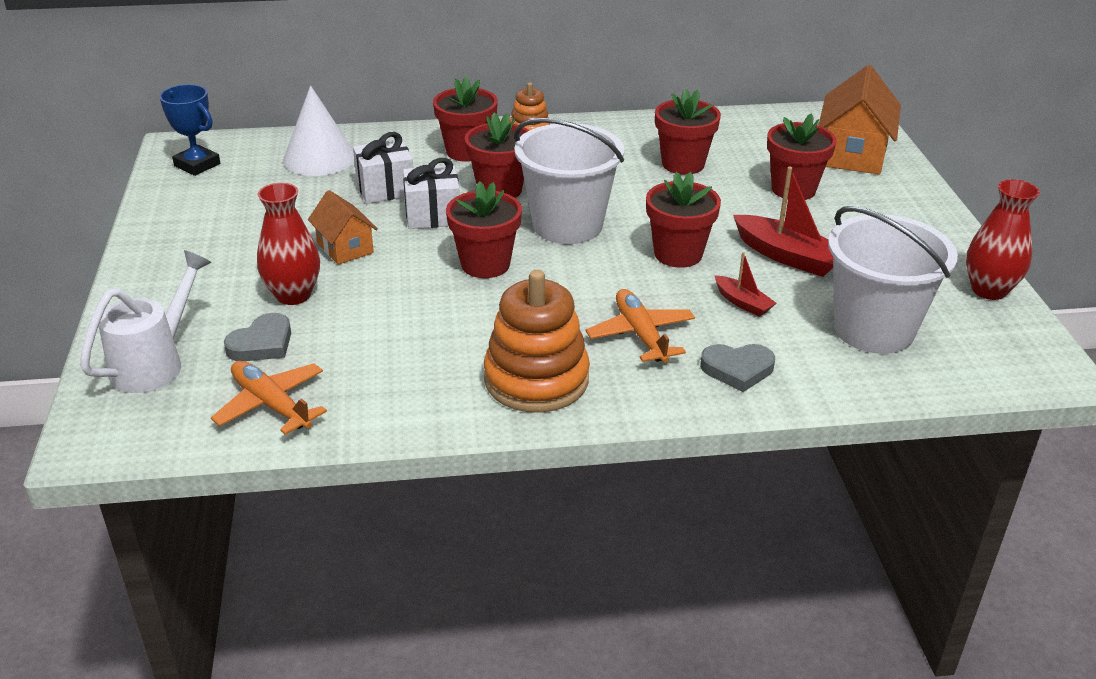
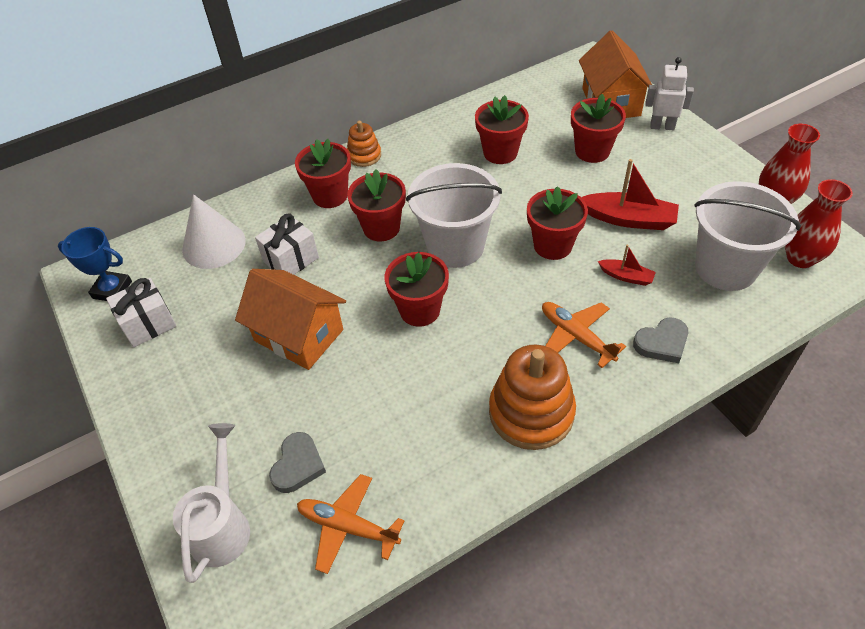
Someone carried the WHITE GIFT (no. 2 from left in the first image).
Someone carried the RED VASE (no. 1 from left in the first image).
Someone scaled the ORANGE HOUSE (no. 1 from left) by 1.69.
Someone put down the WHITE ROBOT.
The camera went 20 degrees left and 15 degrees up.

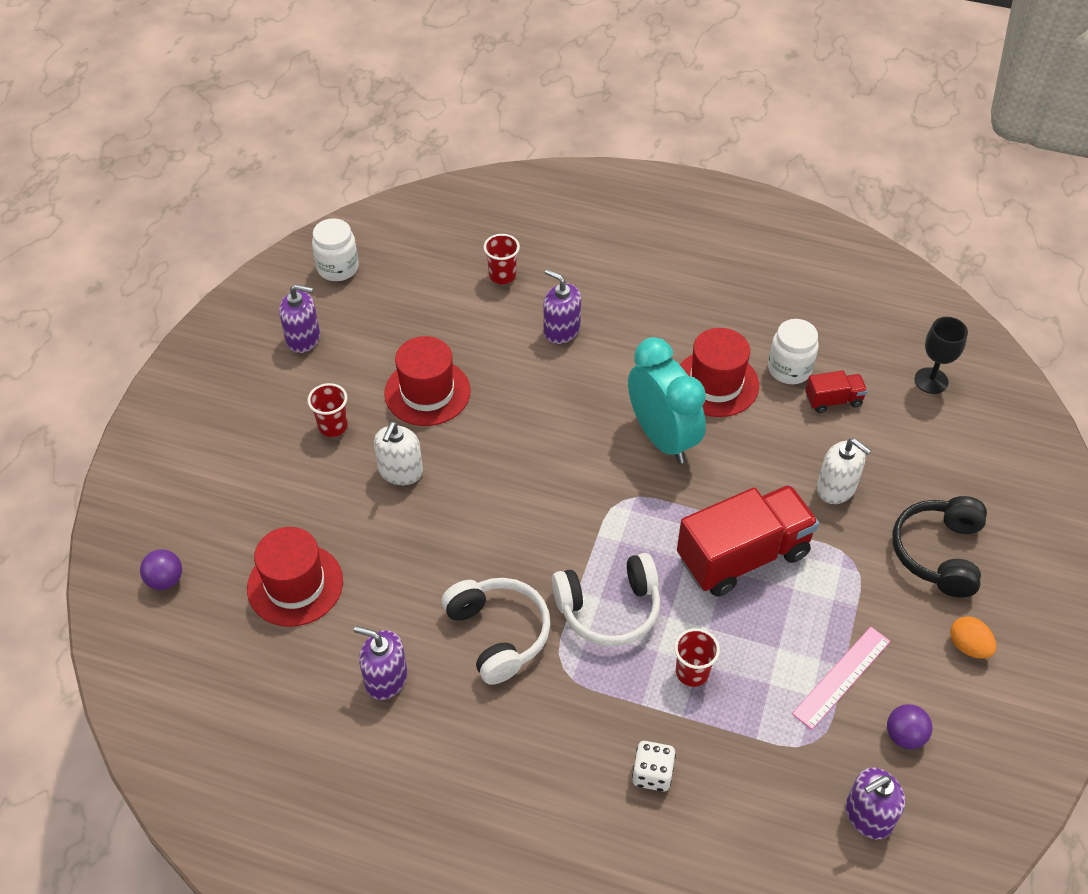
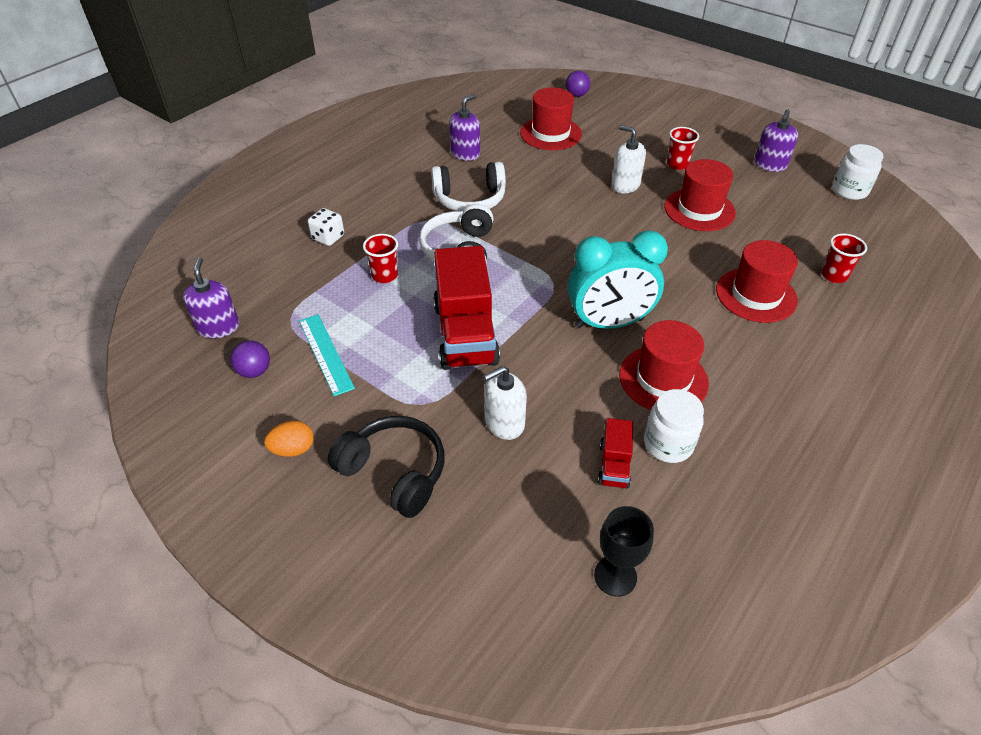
Someone swapped the PURPLE SOAP DISPENSER (no. 3 from left) for the RED HAT (no. 4 from left).
Someone repainted the PINK RULER, which became the TURQUOISE RULER.
The camera went 110 degrees right and 5 degrees down.

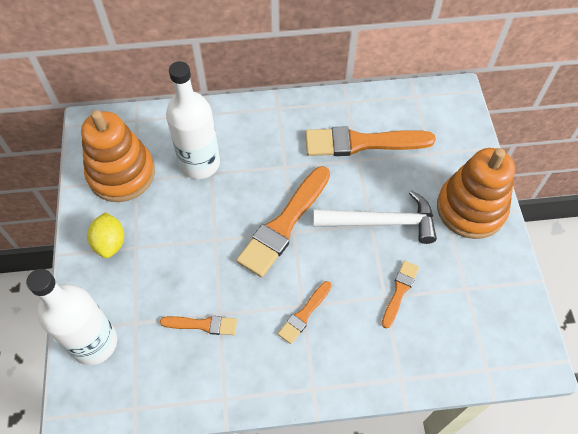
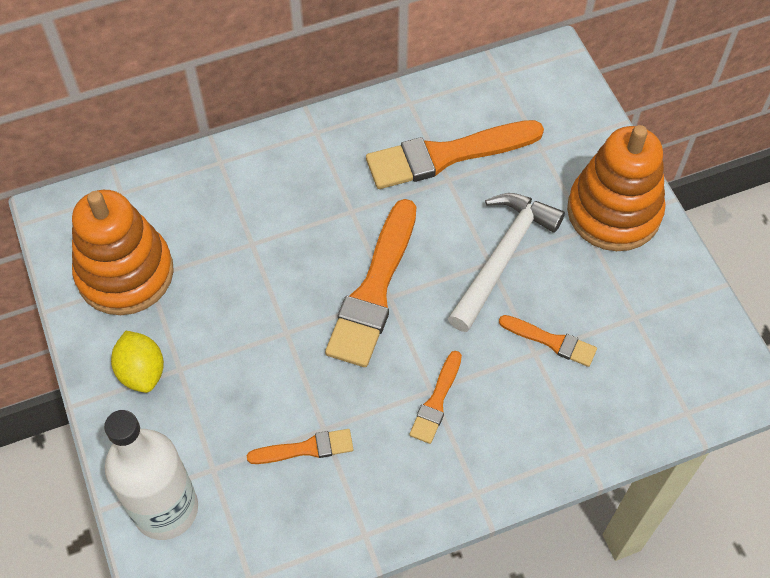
Someone took away the WHITE BOTTLE (no. 2 from left).
Someone rotated the WHITE HAMMER by 45 degrees counterclockwise.
Someone rotated the ORANGE BRUSH (no. 5 from left) by 105 degrees clockwise.
The camera went 15 degrees left and 0 degrees up.

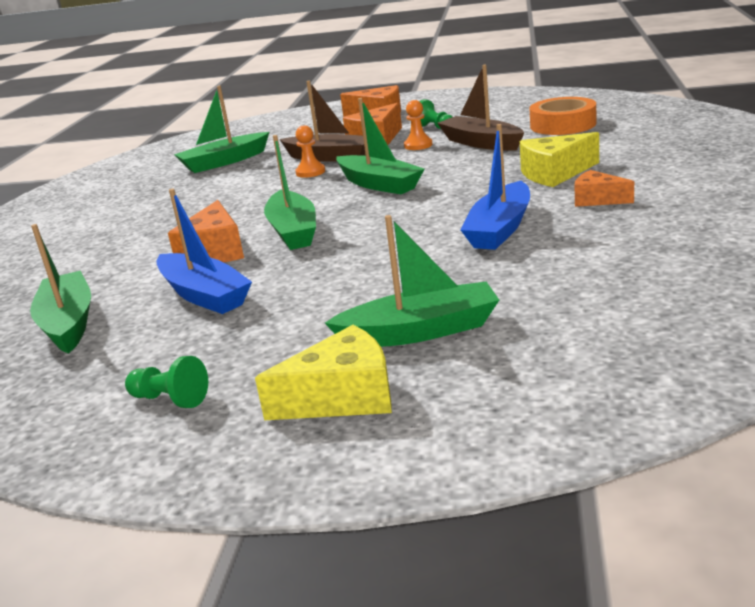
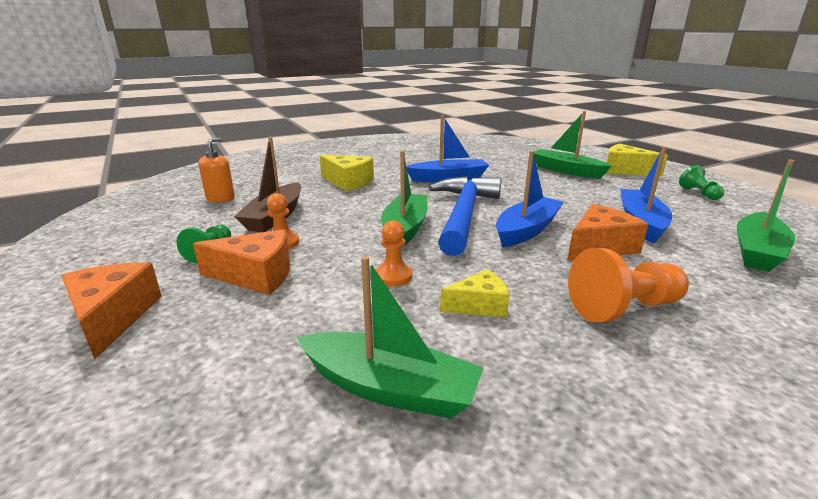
Someone took away the BROWN BOAT (no. 1 from left).
Someone swapped the ORANGE TAPE for the ORANGE SOAP DISPENSER.
Someone repainted the GREEN BOAT (no. 3 from left), which became the BLUE BOAT (no. 2 from left).
Someone took away the ORANGE CHEESE (no. 4 from left).
Someone put down the BLUE HAMMER.
Someone put down the ORANGE PAWN (no. 3 from left).
Someone put down the YELLOW CHEESE (no. 2 from left).
The camera went 130 degrees left and 0 degrees up.

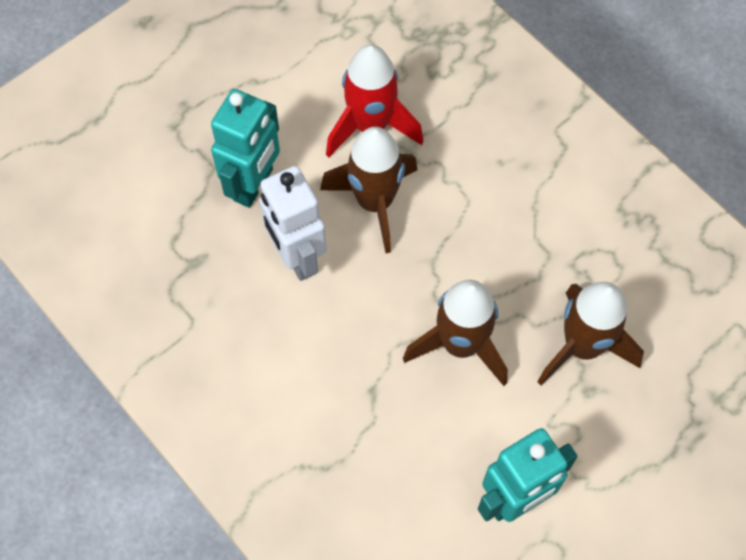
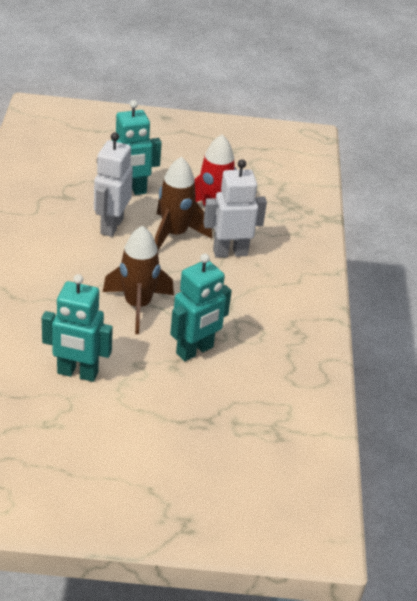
Someone swapped the BROWN ROCKET (no. 3 from left) for the TURQUOISE ROBOT (no. 3 from left).
Someone put down the WHITE ROBOT (no. 2 from left).
The camera went 40 degrees right and 25 degrees down.

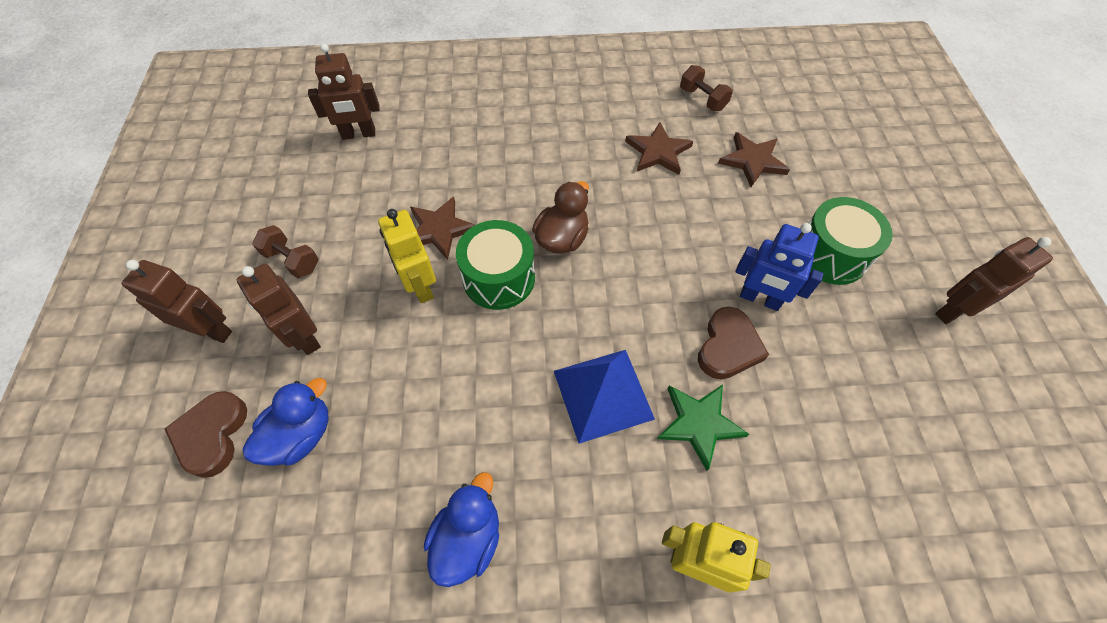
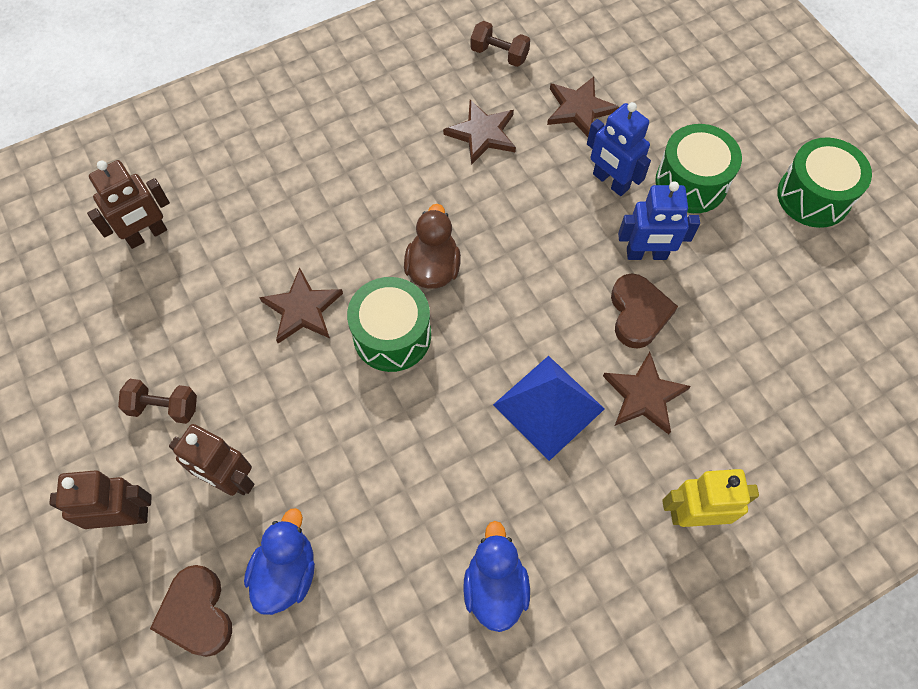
Someone took away the YELLOW ROBOT (no. 1 from left).
Someone swapped the BROWN ROBOT (no. 4 from left) for the GREEN DRUM (no. 3 from left).
Someone repainted the GREEN STAR, which became the BROWN STAR (no. 4 from left).
Someone put down the BLUE ROBOT (no. 1 from left).
The camera went 25 degrees left and 5 degrees up.

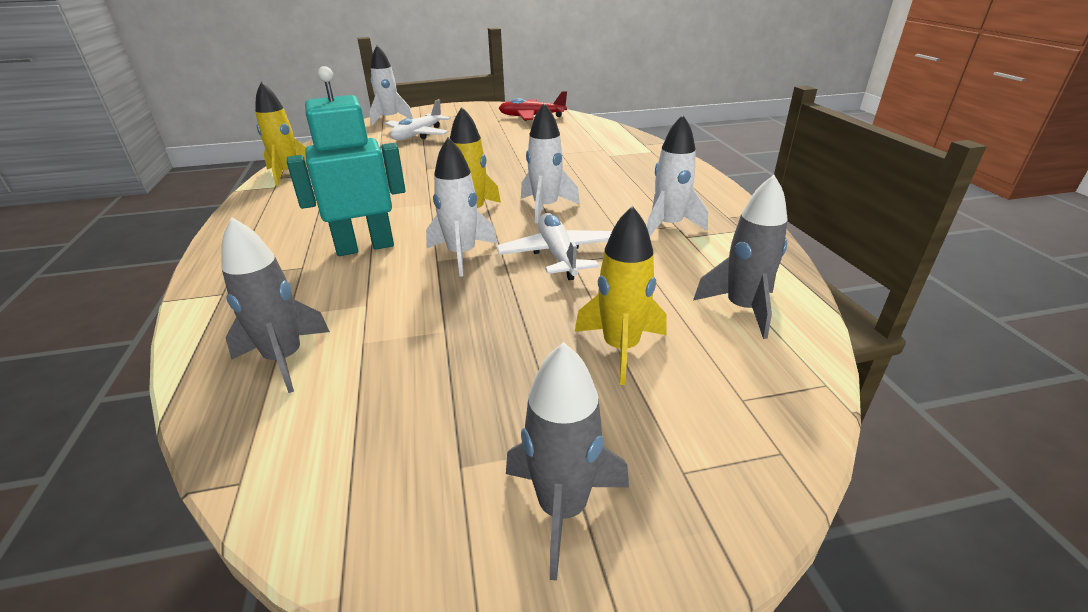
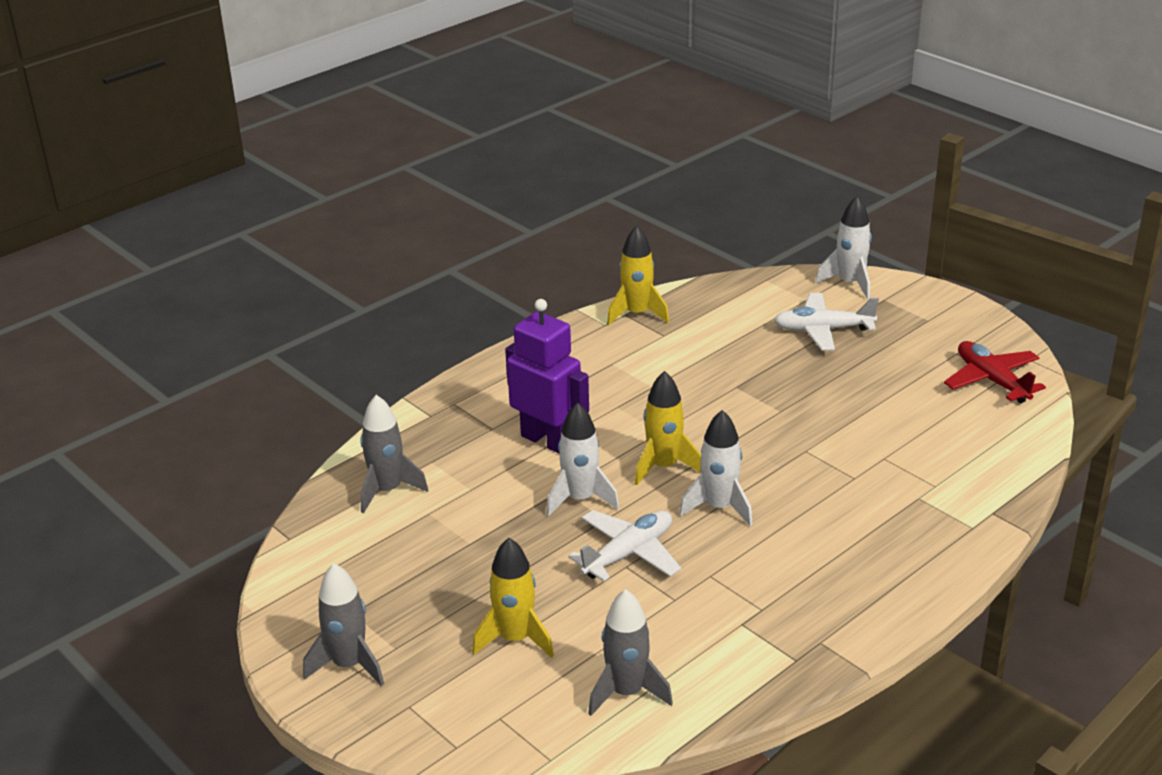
Someone repainted the TURQUOISE ROBOT, which became the PURPLE ROBOT.
Someone took away the WHITE ROCKET (no. 4 from left).
The camera went 60 degrees right and 0 degrees up.

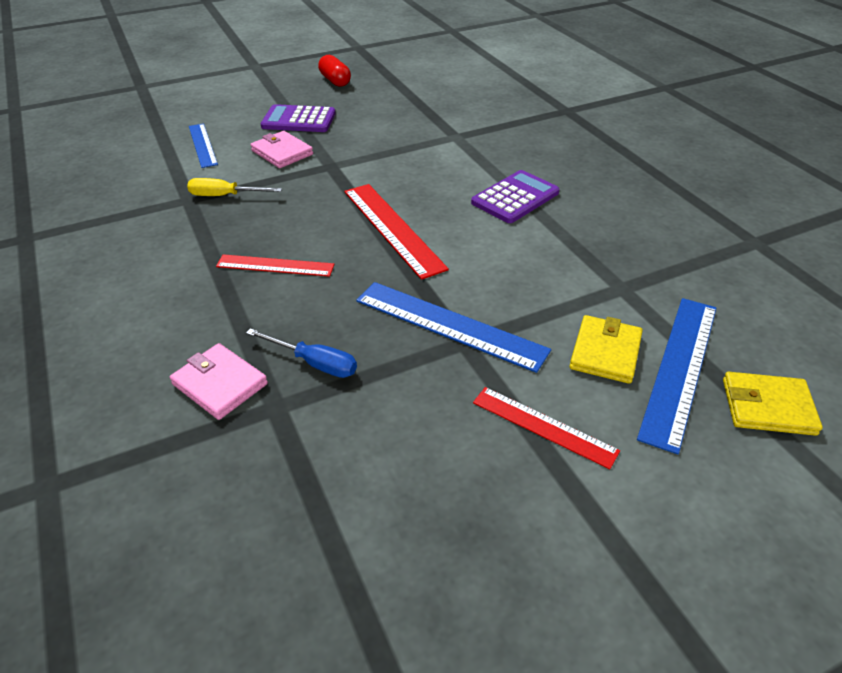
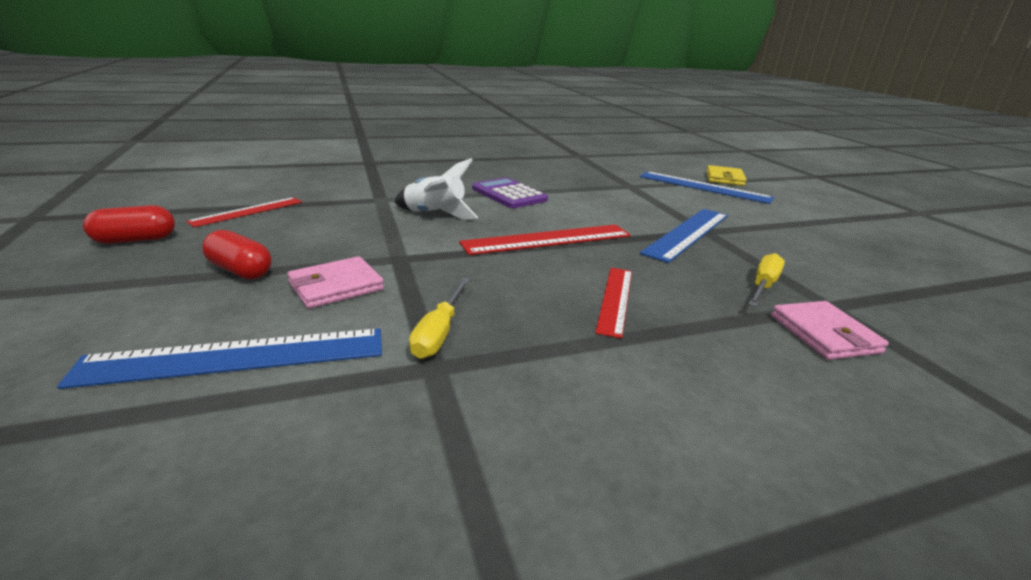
Someone swapped the PURPLE CALCULATOR (no. 1 from left) for the RED CAPSULE (no. 2 from left).
Someone scaled the BLUE RULER (no. 1 from left) by 1.57.
Someone took away the YELLOW WALLET (no. 1 from left).
Someone repainted the BLUE SCREWDRIVER, which became the YELLOW SCREWDRIVER (no. 2 from left).
Someone rotated the PINK WALLET (no. 1 from left in the first image) by 60 degrees counterclockwise.
Someone carried the RED RULER (no. 3 from left in the first image).
Someone put down the WHITE ROCKET.
The camera went 85 degrees left and 15 degrees down.

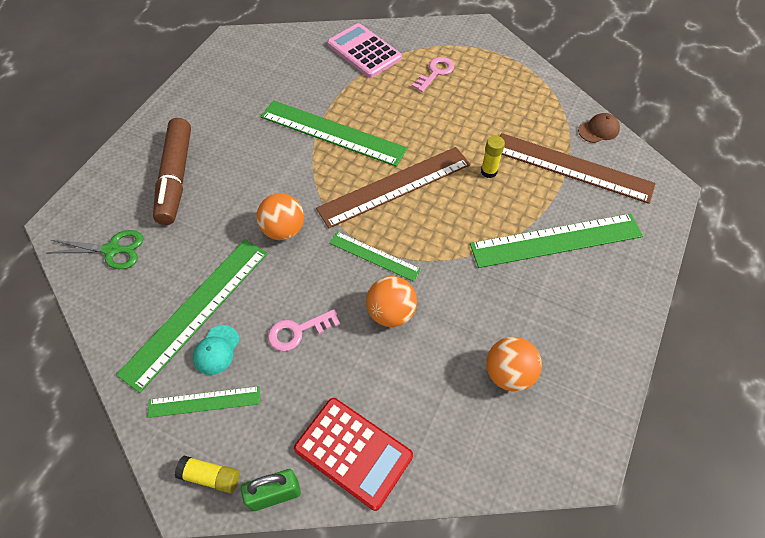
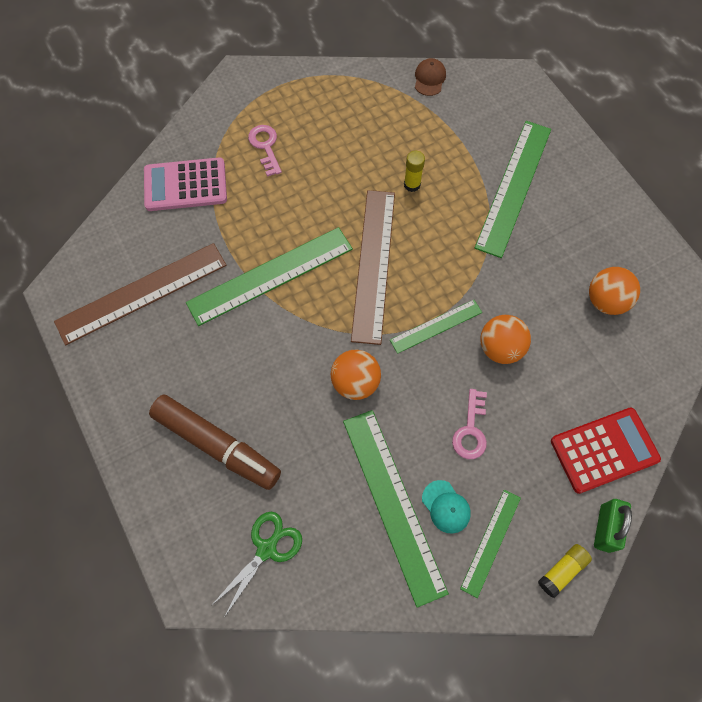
Someone carried the BROWN RULER (no. 2 from left in the first image).
The camera went 55 degrees left and 10 degrees up.

